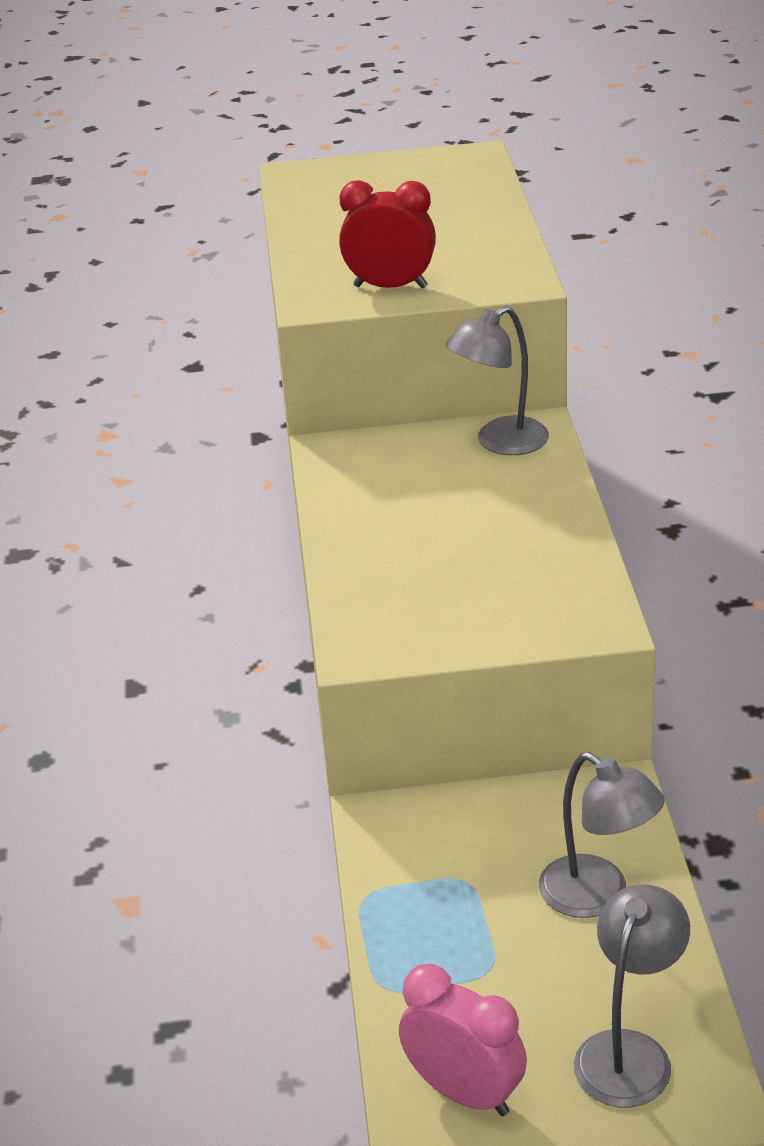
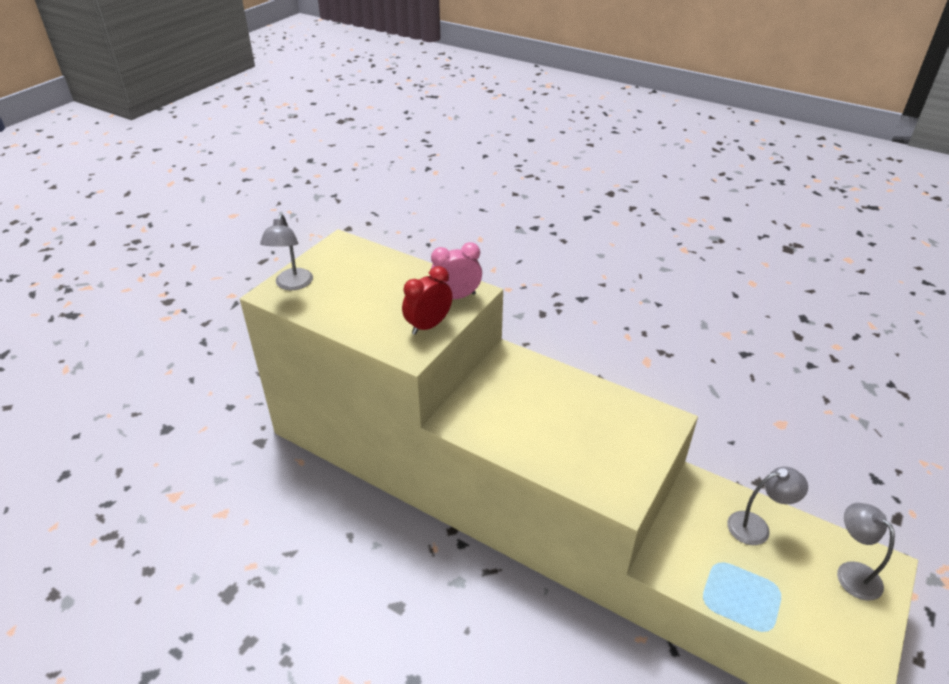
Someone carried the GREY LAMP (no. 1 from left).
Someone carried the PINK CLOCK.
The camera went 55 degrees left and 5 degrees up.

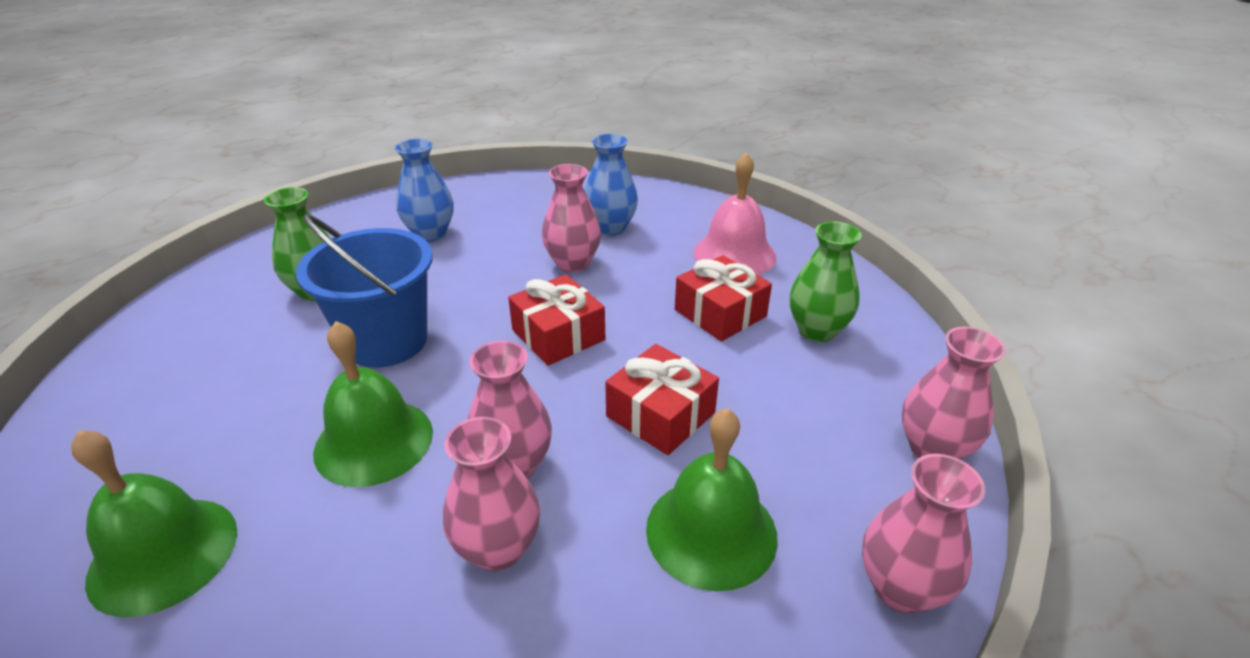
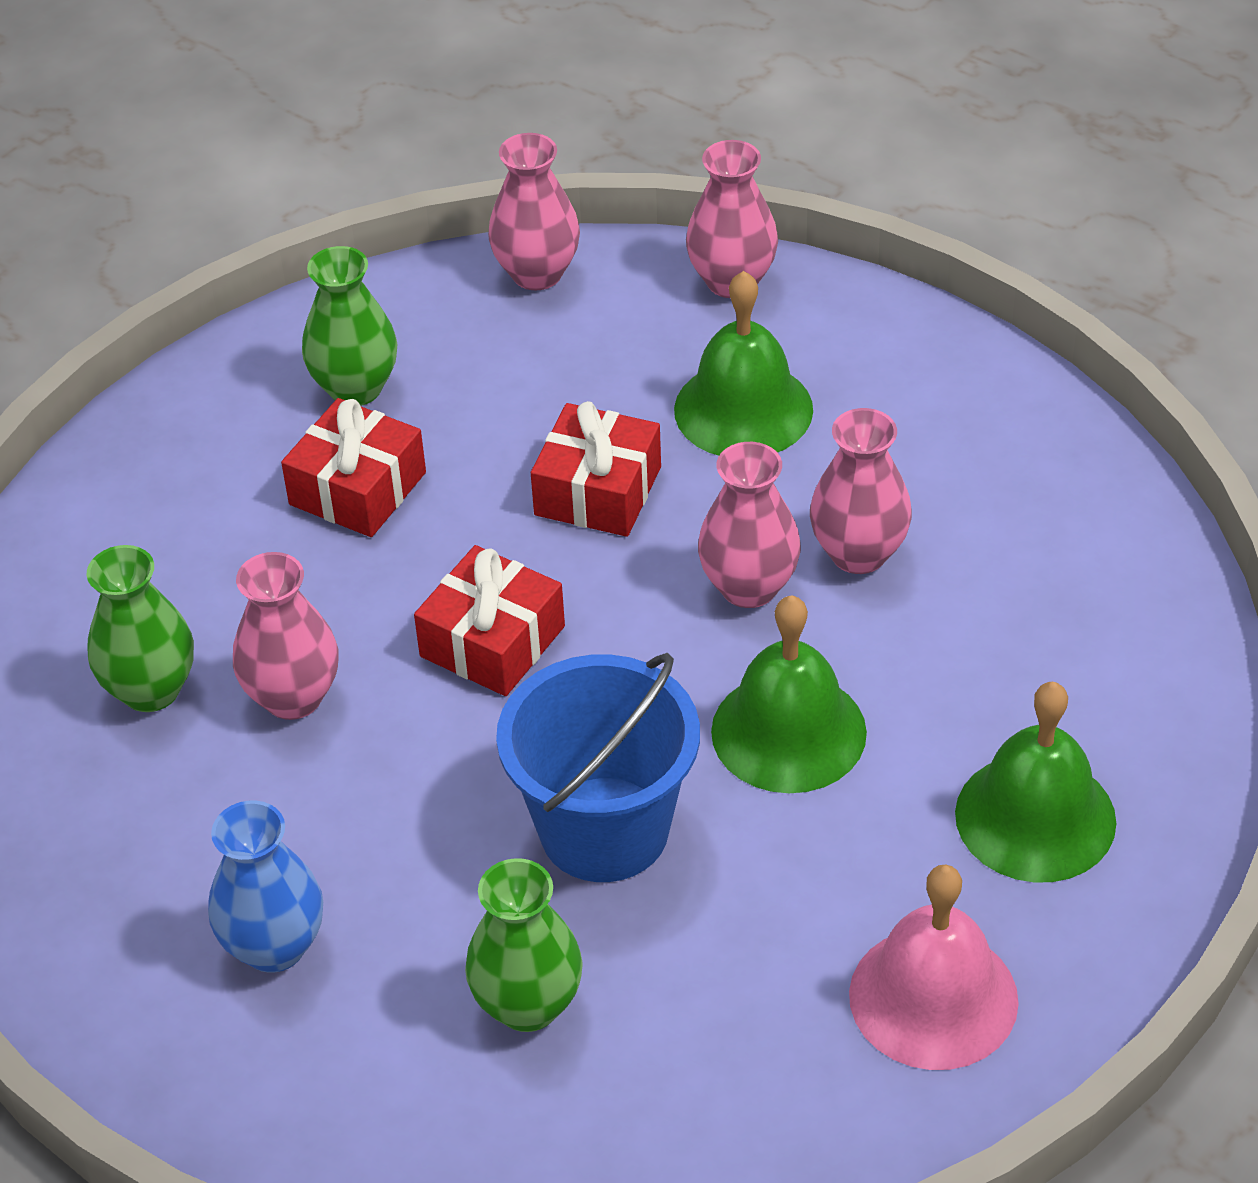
Someone repainted the BLUE VASE (no. 2 from left), which became the GREEN VASE (no. 1 from left).
Someone carried the PINK BELL.
The camera went 110 degrees left and 10 degrees up.

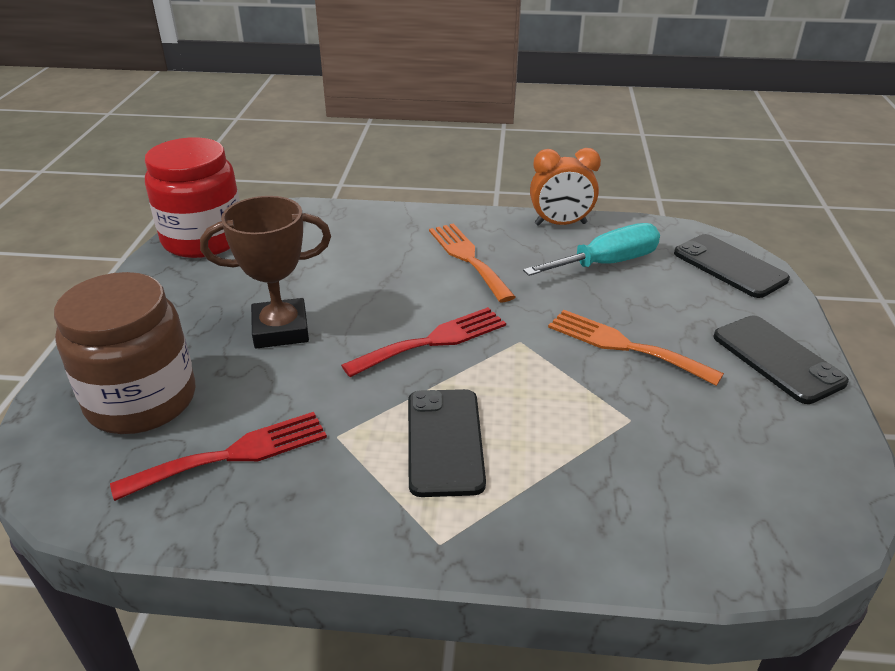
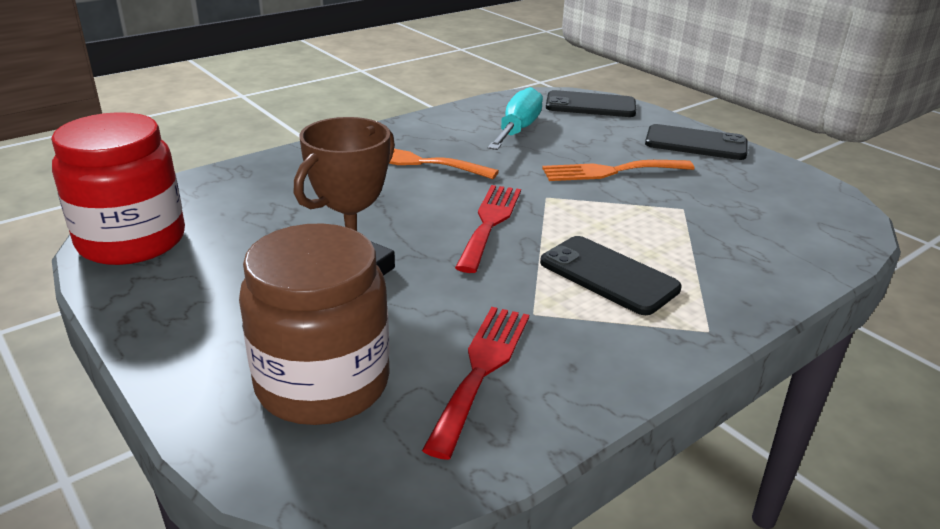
Someone took away the ORANGE CLOCK.
The camera went 45 degrees left and 5 degrees down.

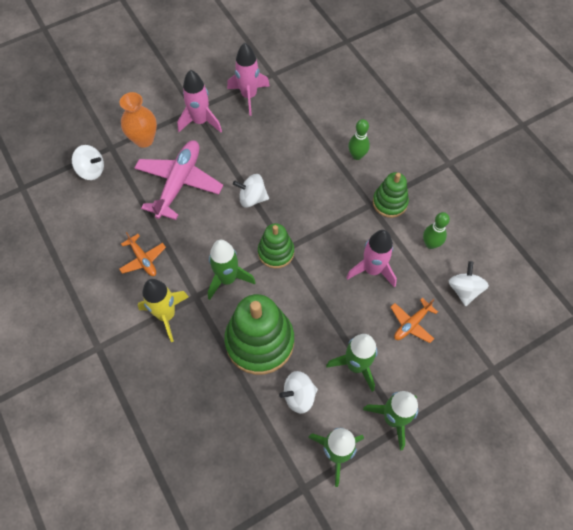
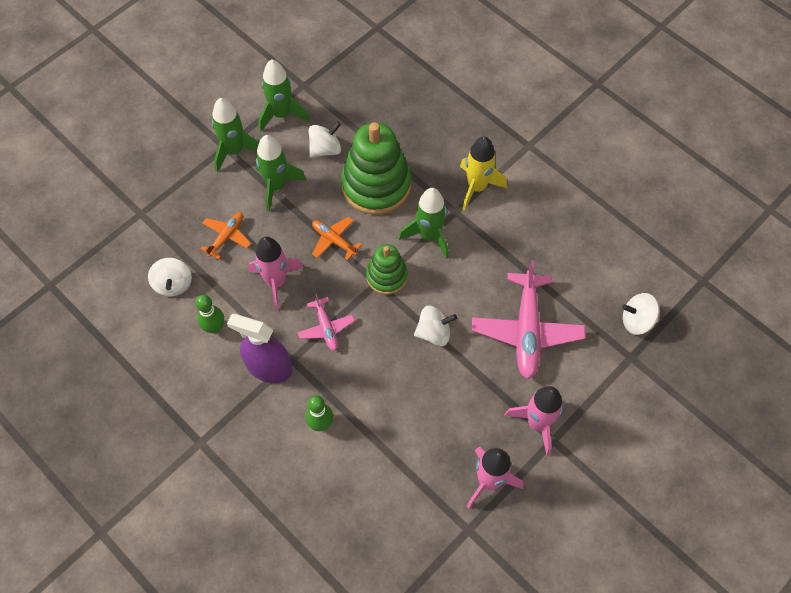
Someone took away the ORANGE VASE.
Someone swapped the GREEN STACKING TOY (no. 3 from left) for the PURPLE SPRAY BOTTLE.
Someone carried the ORANGE PLANE (no. 1 from left in the first image).
Someone put down the PINK PLANE (no. 1 from left).
The camera went 165 degrees right and 0 degrees up.

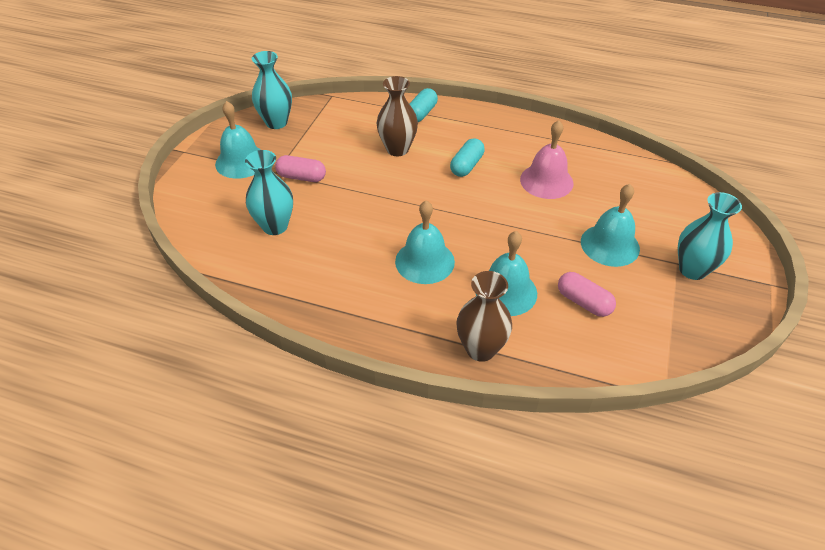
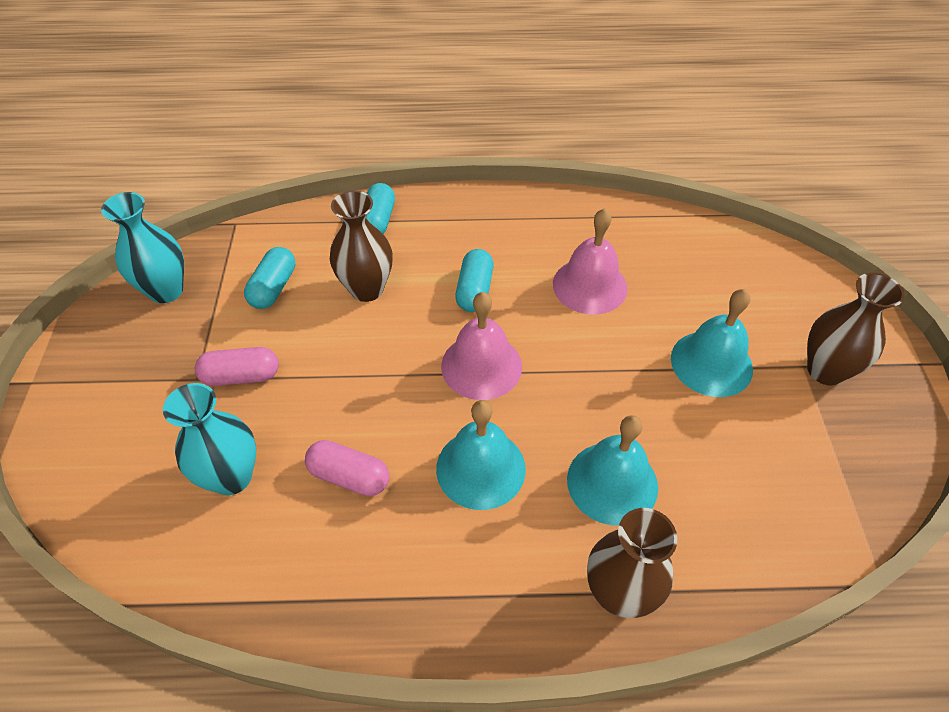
Someone took away the TURQUOISE BELL (no. 1 from left).
Someone repainted the TURQUOISE VASE (no. 3 from left), which became the BROWN VASE (no. 3 from left).
Someone carried the PINK CAPSULE (no. 2 from left).
Someone put down the TURQUOISE CAPSULE (no. 1 from left).
Someone put down the PINK BELL (no. 1 from left).
The camera went 20 degrees left and 5 degrees up.

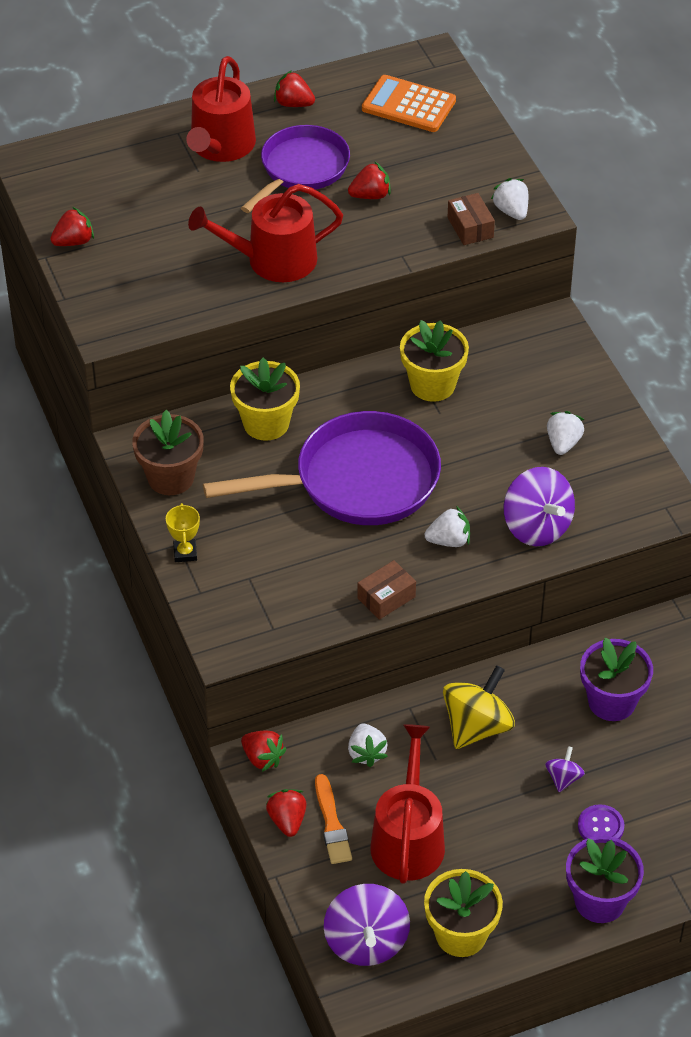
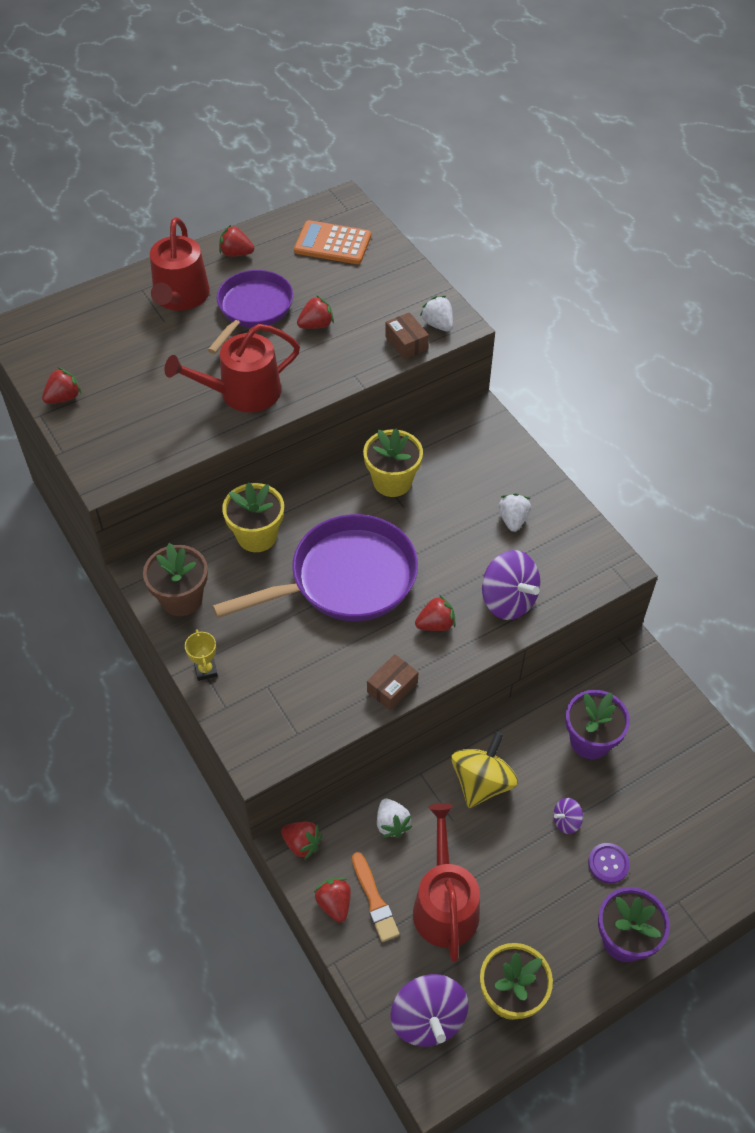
Someone repainted the WHITE STRAWBERRY (no. 2 from left), which became the RED STRAWBERRY (no. 6 from left).
Someone rotated the PURPLE SPINNING TOP (no. 3 from left) by 120 degrees counterclockwise.
The camera went 10 degrees left and 5 degrees up.

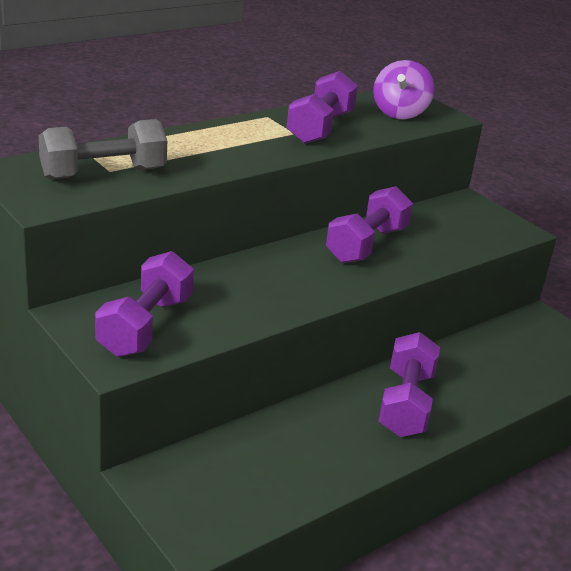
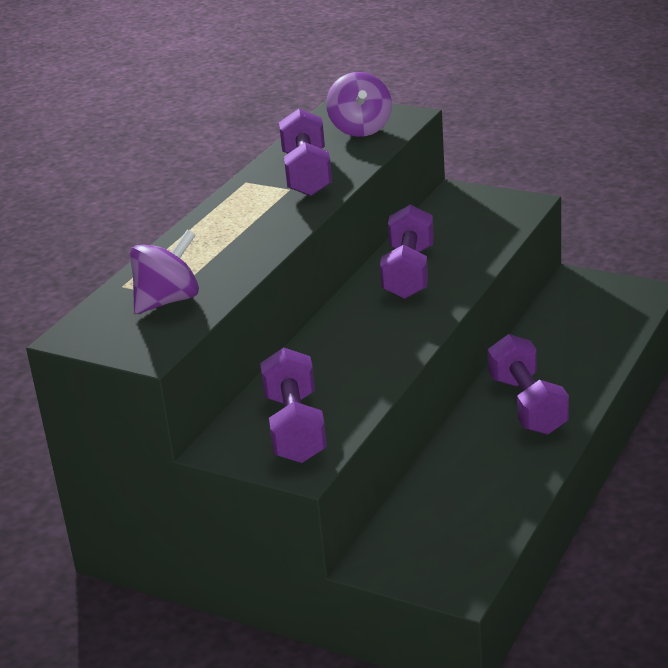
Someone swapped the GREY DUMBBELL for the PURPLE SPINNING TOP (no. 1 from left).
The camera went 20 degrees left and 0 degrees up.

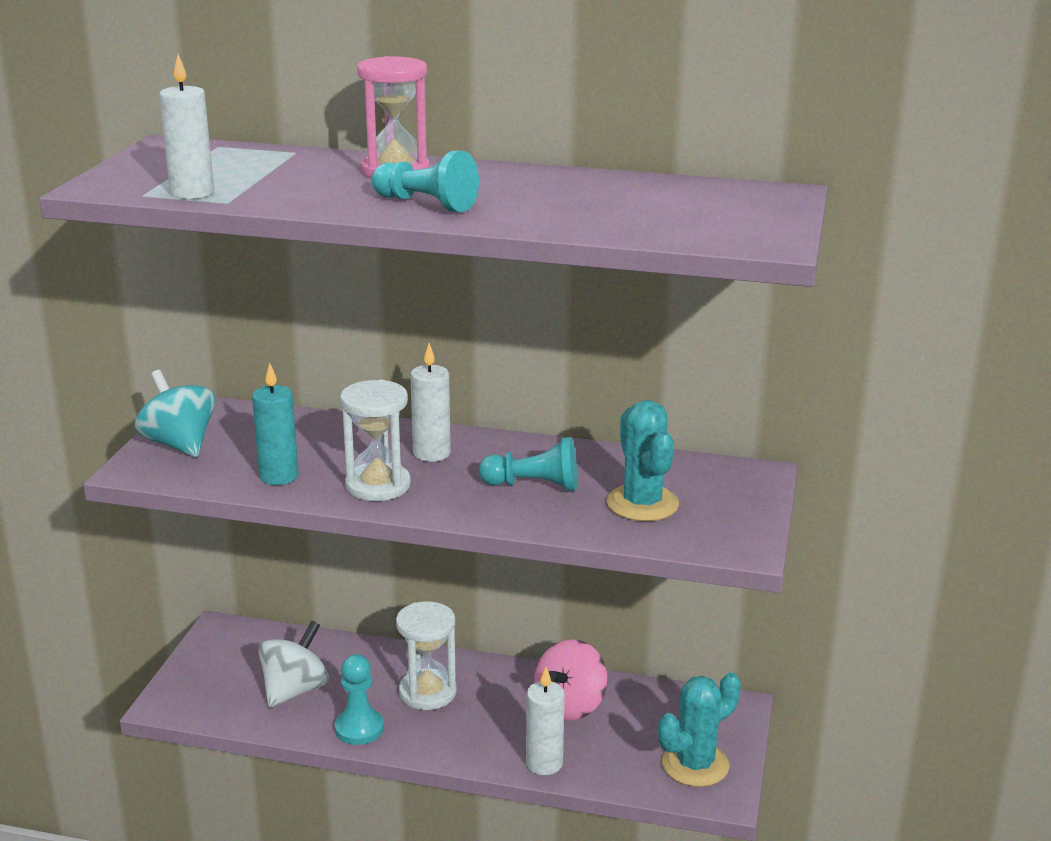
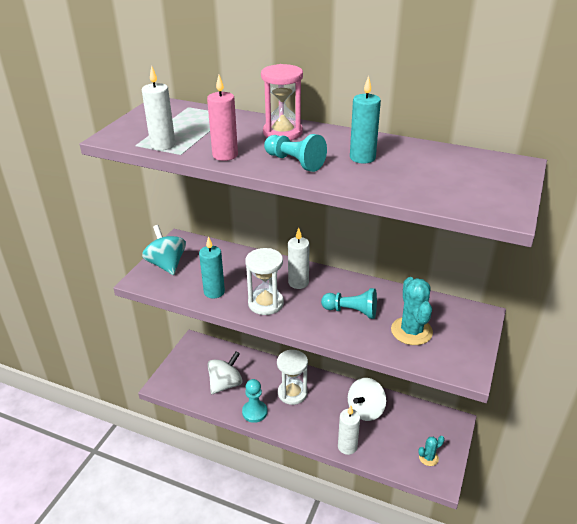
Someone repainted the PINK SPINNING TOP, which became the WHITE SPINNING TOP (no. 2 from left).
Someone scaled the TURQUOISE CACTUS (no. 2 from left) by 0.54.
Someone put down the PINK CANDLE.
Someone put down the TURQUOISE CANDLE (no. 2 from left).
The camera went 10 degrees right and 10 degrees up.

